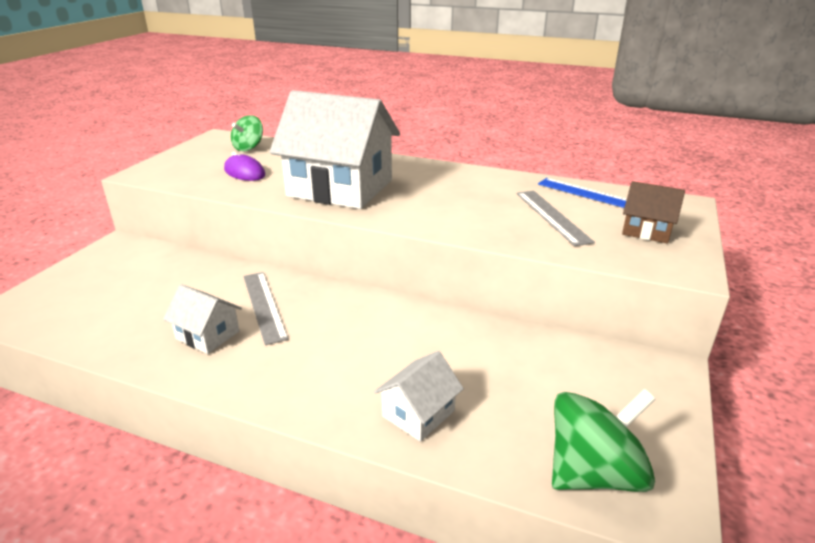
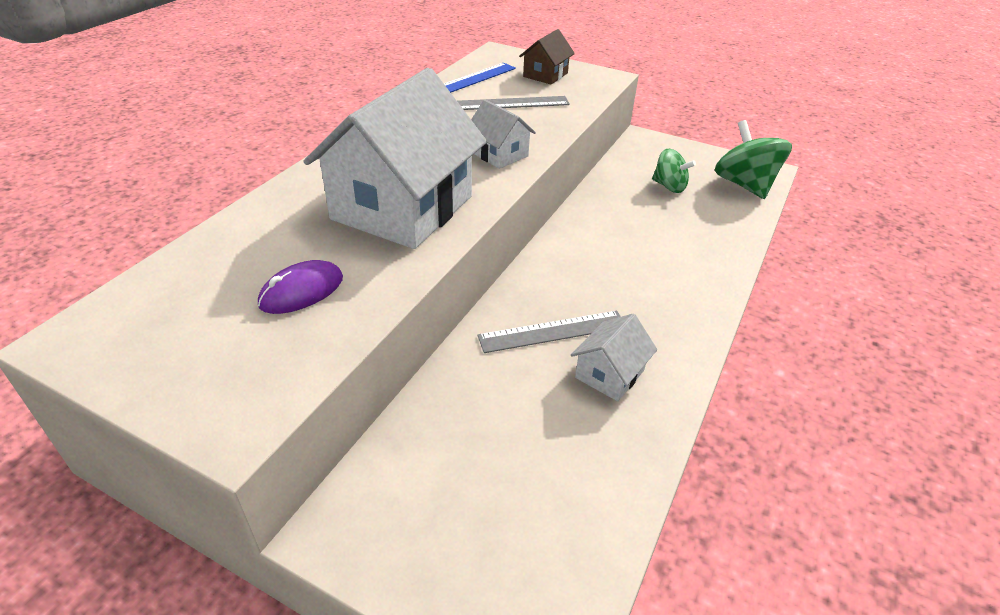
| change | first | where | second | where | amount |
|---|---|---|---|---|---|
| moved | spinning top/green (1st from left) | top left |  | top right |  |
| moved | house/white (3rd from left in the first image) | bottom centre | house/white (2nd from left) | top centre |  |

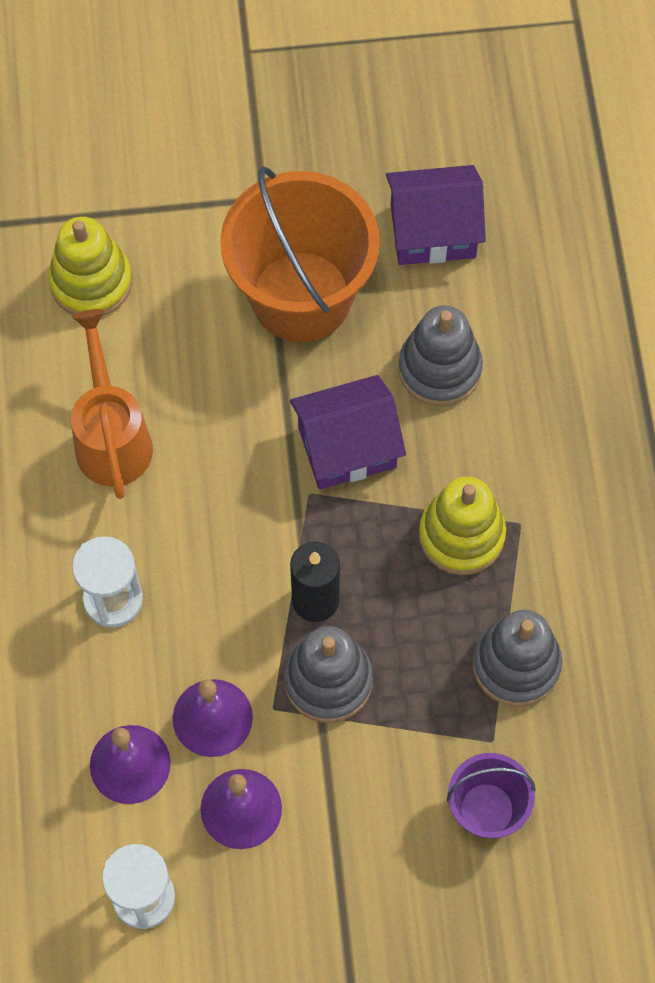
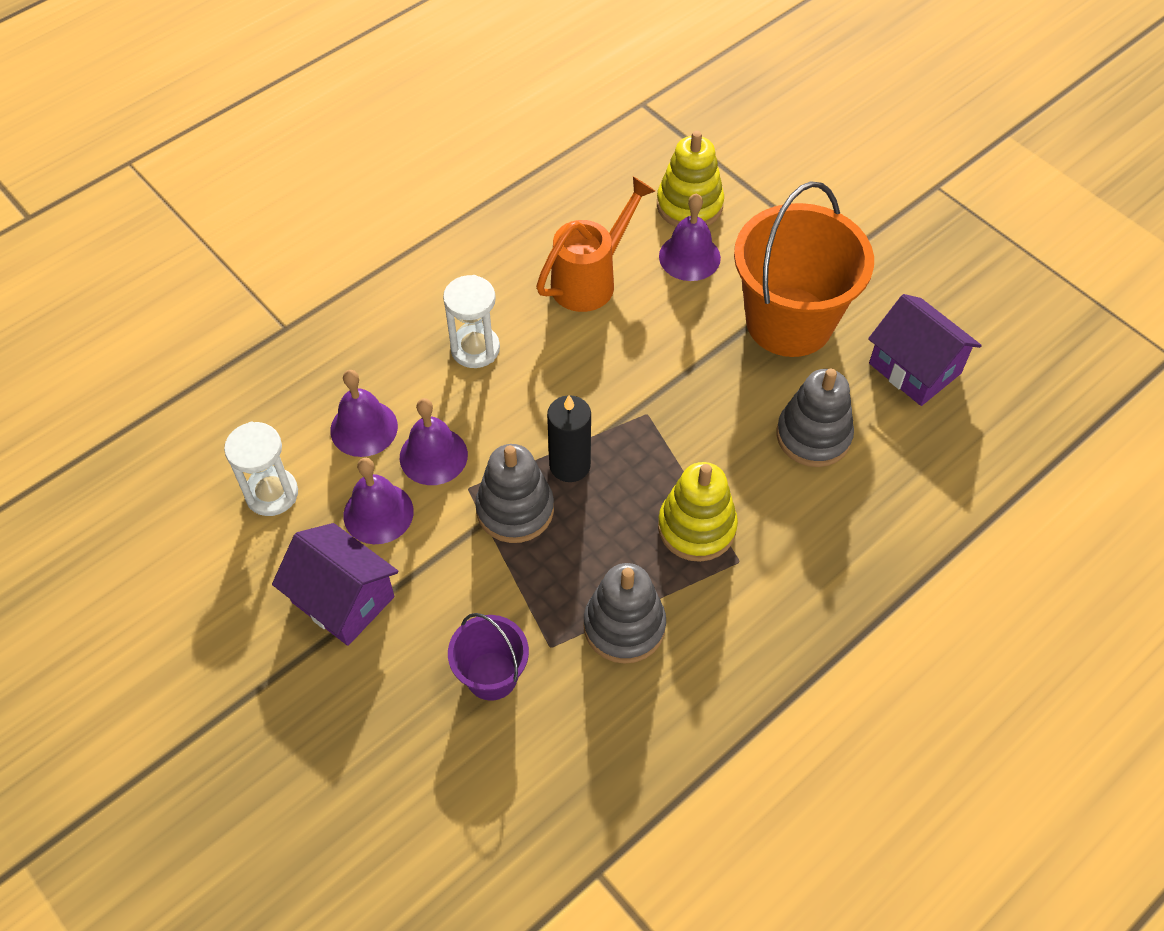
| change | first | where | second | where | amount |
|---|---|---|---|---|---|
| added |  |  | bell/purple (4th from left) | top centre |  |
| moved | house/purple (1st from left) | centre |  | middle left |  |

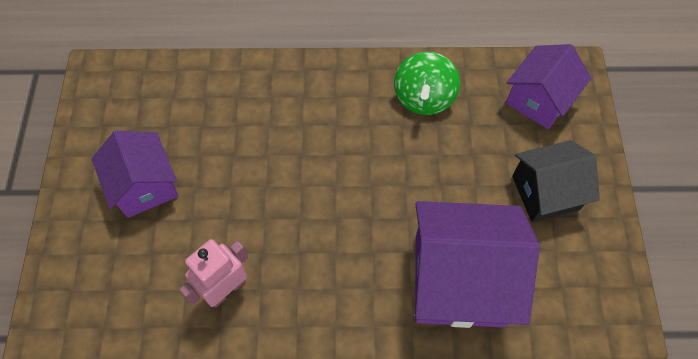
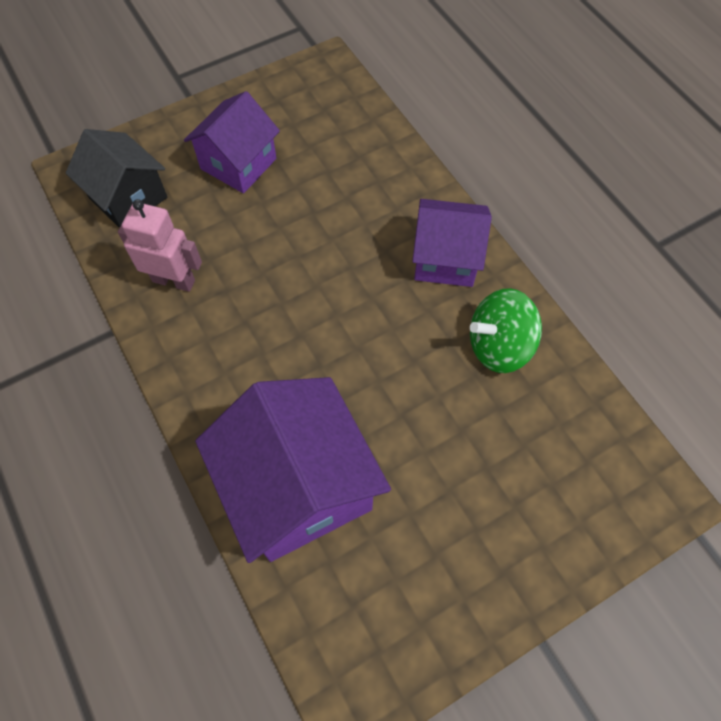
| change | first | where | second | where | amount |
|---|---|---|---|---|---|
| moved | house/purple (3rd from left) | top right |  | centre |  |
| moved | house/black | middle right |  | top left |  |

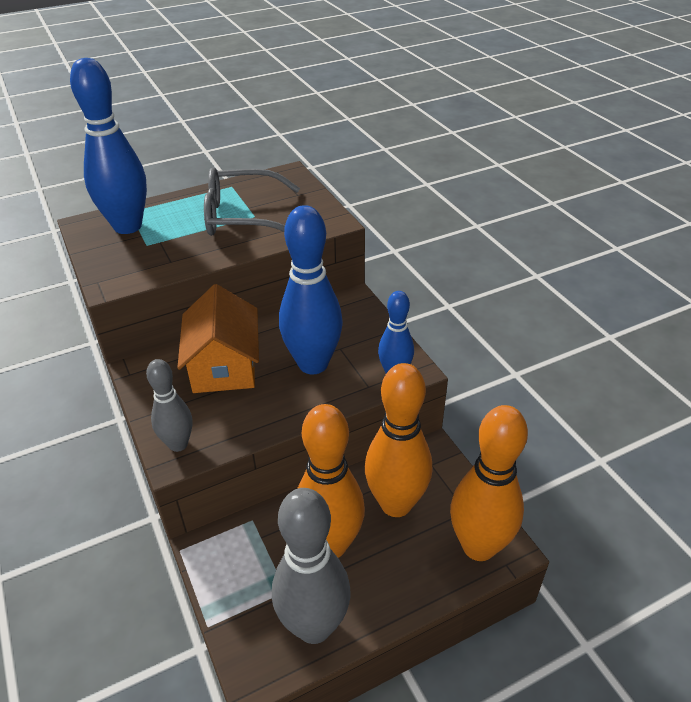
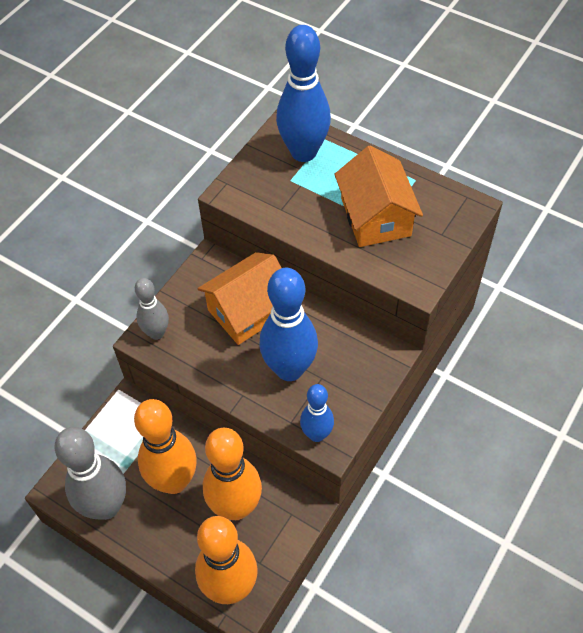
| change | first | where | second | where | amount |
|---|---|---|---|---|---|
| replaced | glasses/grey | top centre | house/orange (2nd from left) | top centre |  |

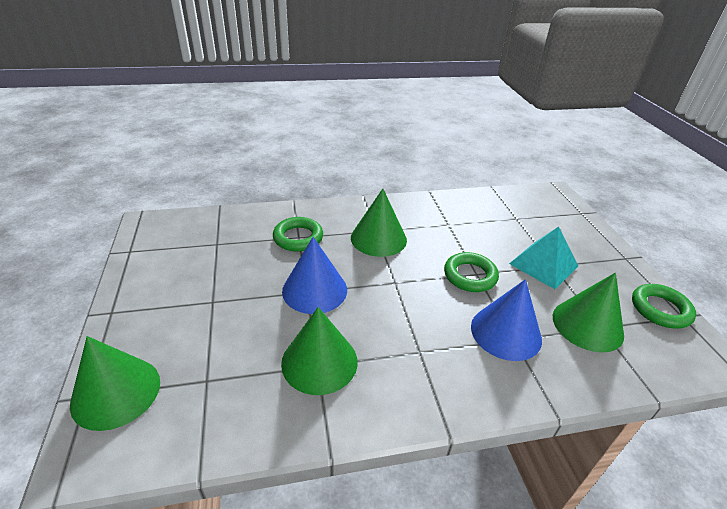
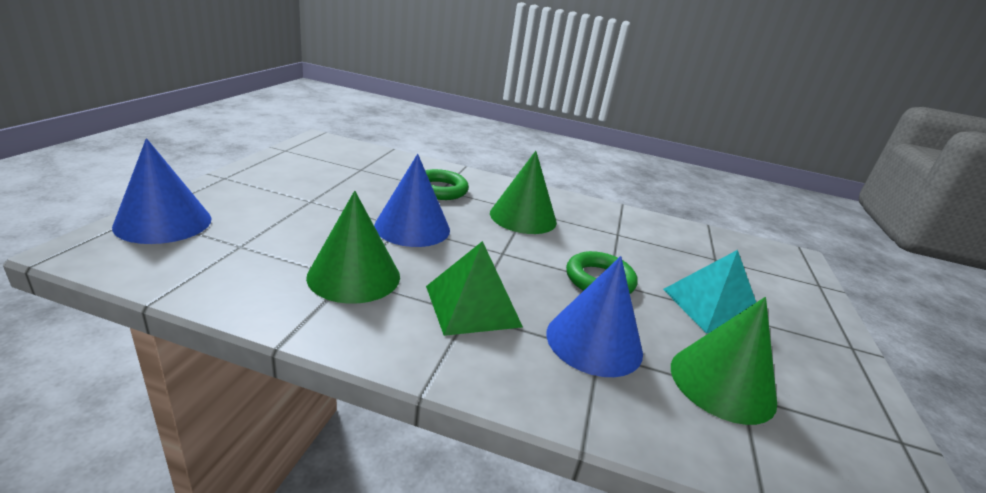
| change | first | where | second | where | amount |
|---|---|---|---|---|---|
| removed | ring/green (3rd from left) | middle right |  |  |  |
| added |  |  | pyramid/green | centre |  |
| recoloured | cone/green (1st from left) | bottom left | cone/blue (1st from left) | middle left |  |

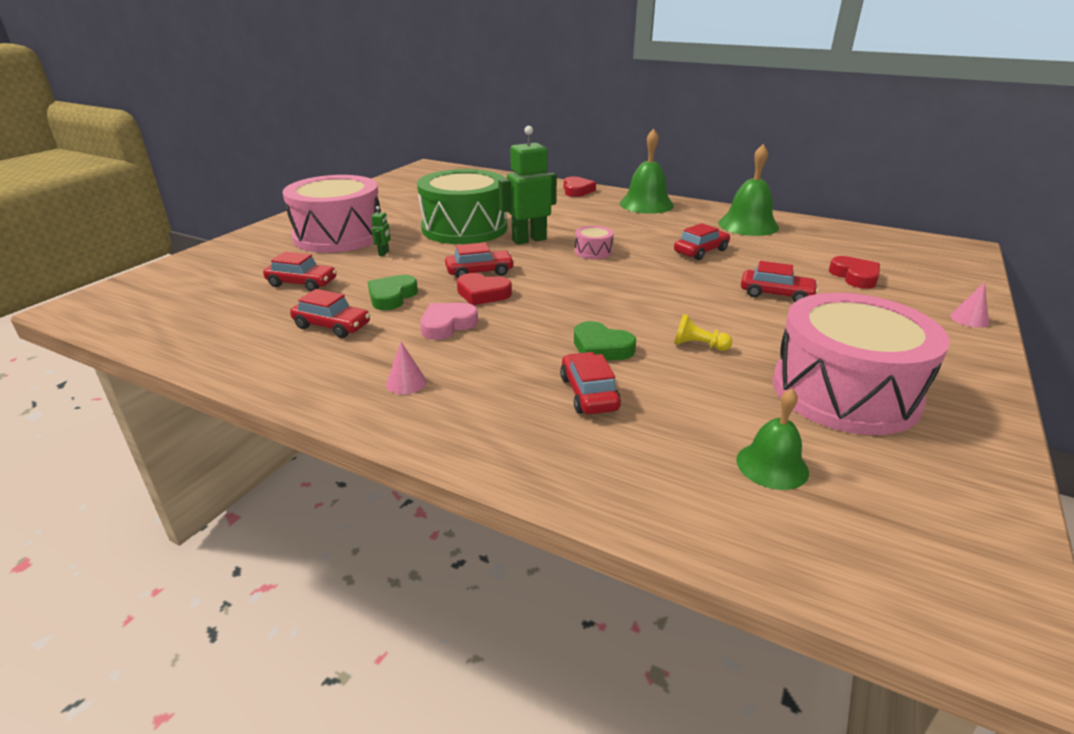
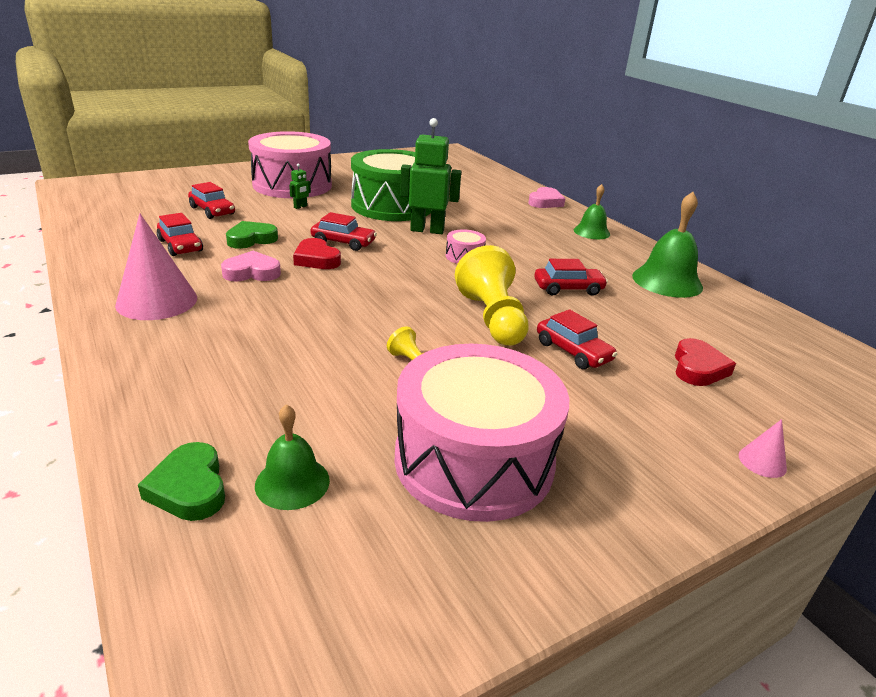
| change | first | where | second | where | amount |
|---|---|---|---|---|---|
| removed | car/red (4th from left) | centre |  |  |  |
| added |  |  | pawn/yellow (2nd from left) | centre |  |
| moved | heart/green (2nd from left in the first image) | centre | heart/green (1st from left) | bottom left |  |
| recoloured | heart/red (2nd from left) | top centre | heart/pink (2nd from left) | top centre |  |
| resized | cone/pink (1st from left) | centre |  | middle left | x2.20 |
| resized | bell/green (1st from left in the first image) | top centre | bell/green (2nd from left) | top right | x0.62 |

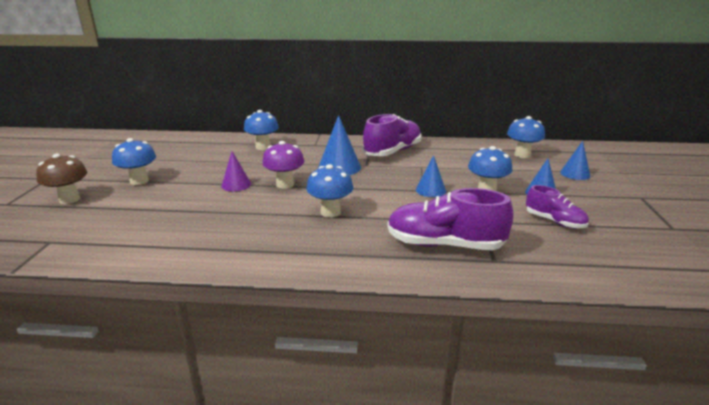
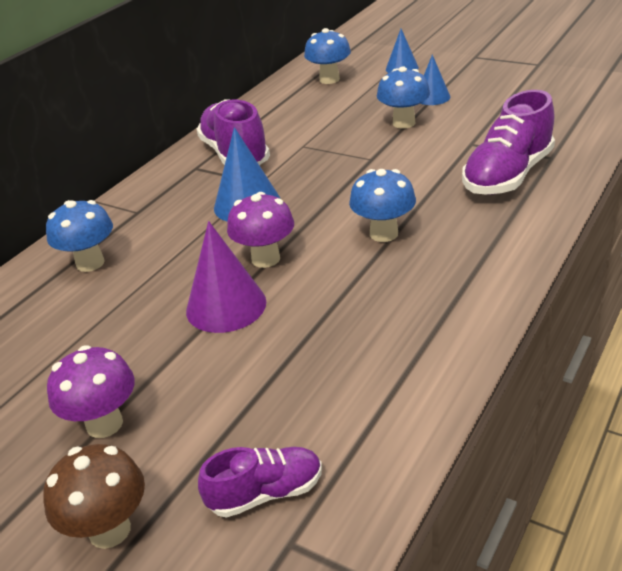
| change | first | where | second | where | amount |
|---|---|---|---|---|---|
| removed | cone/blue (2nd from left) | centre |  |  |  |
| moved | shoe/purple (3rd from left in the first image) | middle right | shoe/purple (2nd from left) | bottom centre |  |
| recoloured | mushroom/blue (1st from left) | middle left | mushroom/purple (1st from left) | bottom left |  |
| resized | cone/purple | middle left |  | centre | x1.59 |

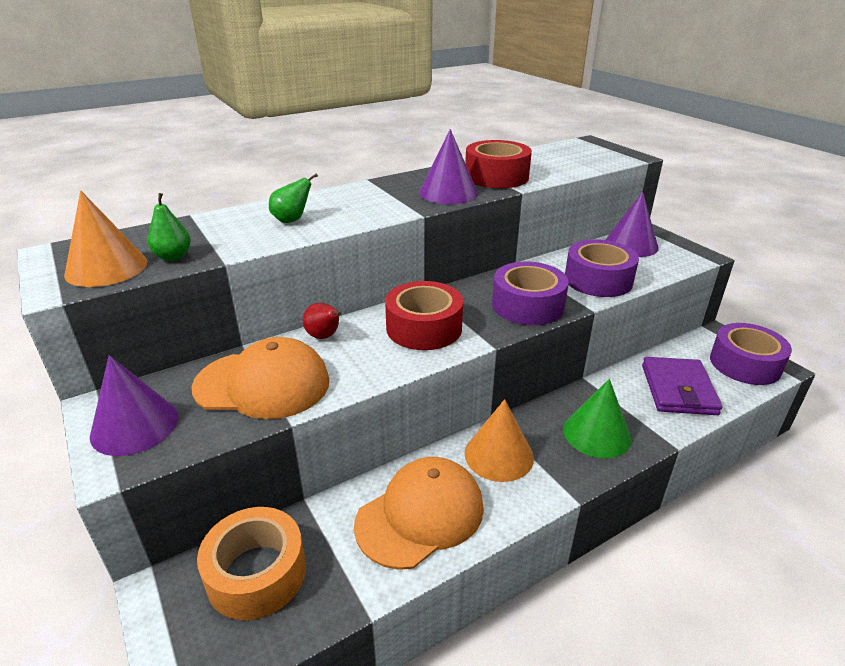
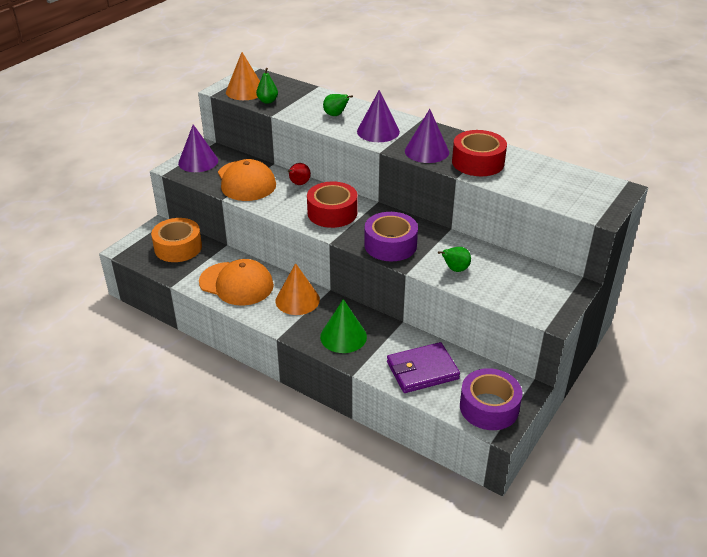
| change | first | where | second | where | amount |
|---|---|---|---|---|---|
| moved | cone/purple (3rd from left in the first image) | middle right | cone/purple (2nd from left) | top centre |  |
| replaced | tape/purple (2nd from left) | middle right | pear/green (3rd from left) | centre |  |

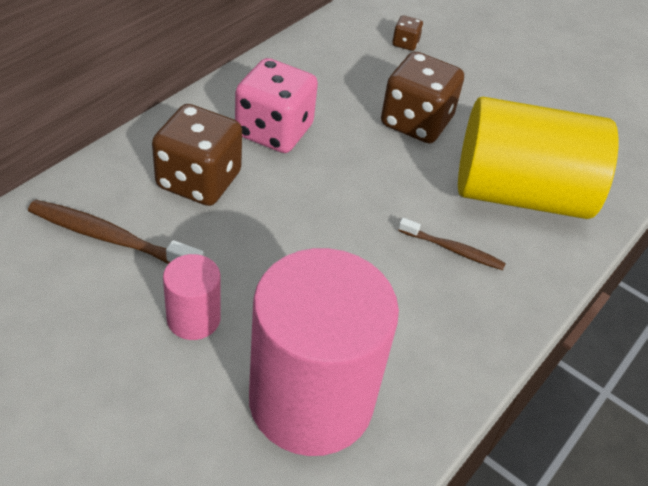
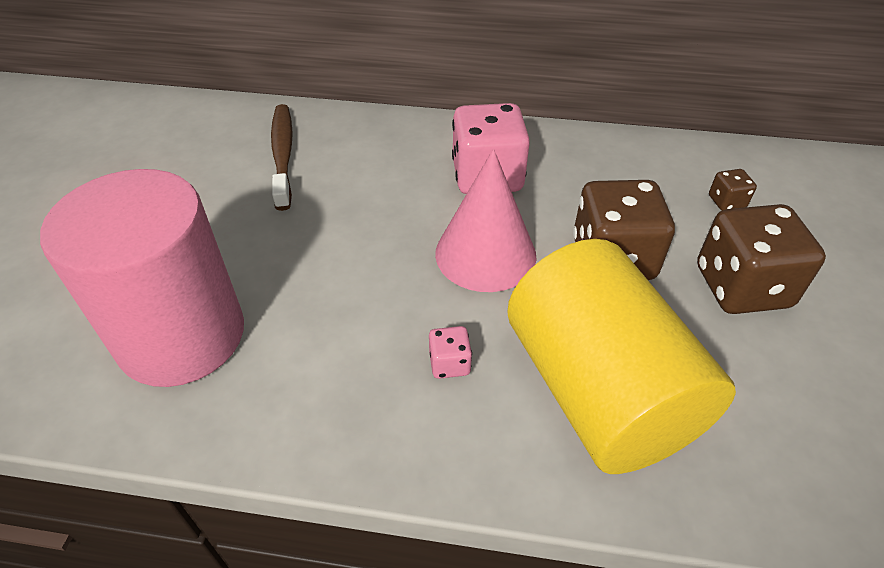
| change | first | where | second | where | amount |
|---|---|---|---|---|---|
| removed | cylinder/pink (1st from left) | middle left |  |  |  |
| added |  |  | cone/pink | centre |  |
| moved | dice/brown (1st from left in the first image) | top left | dice/brown (3rd from left) | middle right |  |
| replaced | toothbrush/brown (2nd from left) | middle right | dice/pink (1st from left) | centre |  |

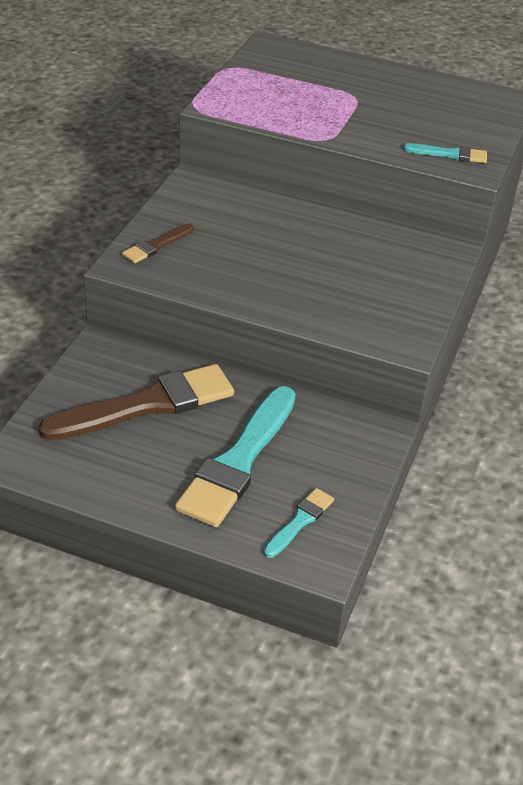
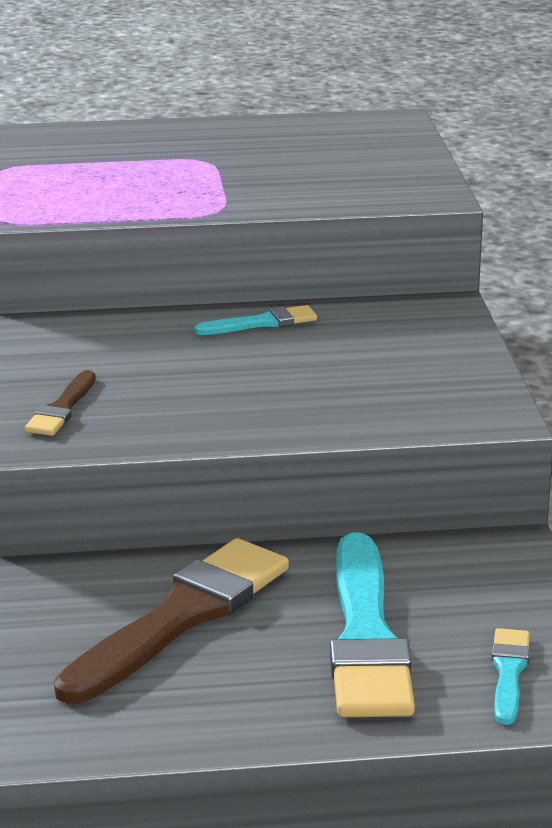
| change | first | where | second | where | amount |
|---|---|---|---|---|---|
| moved | brush/turquoise (3rd from left in the first image) | top right | brush/turquoise (1st from left) | centre |  |

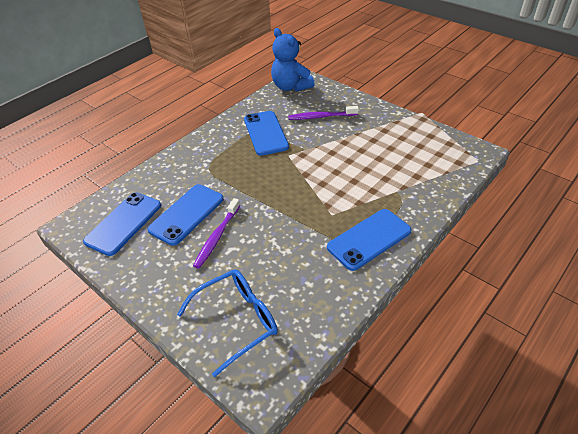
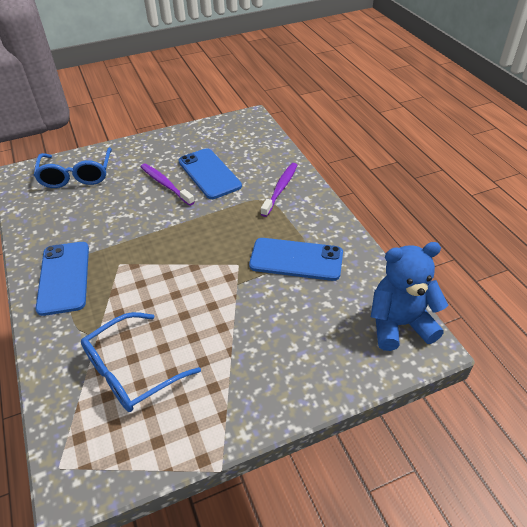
| change | first | where | second | where | amount |
|---|---|---|---|---|---|
| removed | phone/blue (1st from left) | middle left |  |  |  |
| added |  |  | glasses/blue (2nd from left) | bottom left |  |
| moved | toothbrush/purple (2nd from left) | top centre |  | centre |  |

